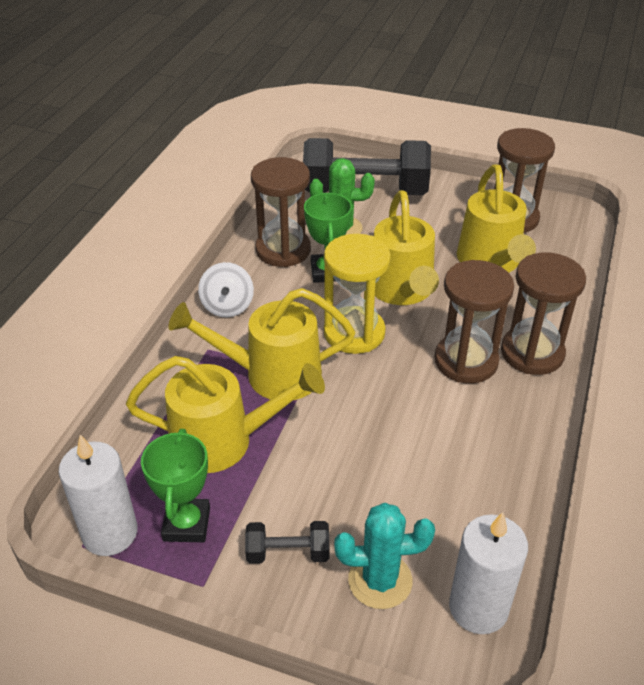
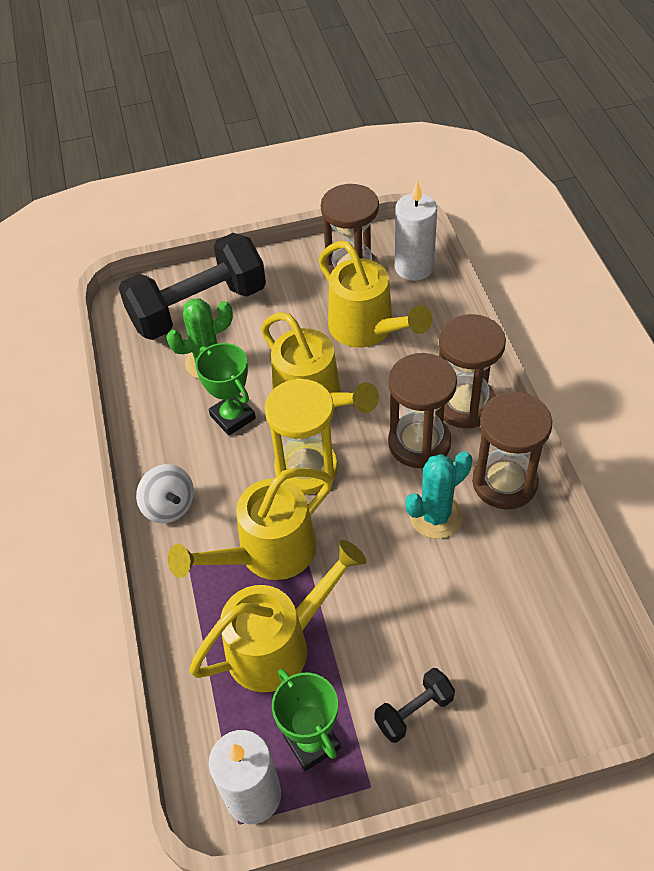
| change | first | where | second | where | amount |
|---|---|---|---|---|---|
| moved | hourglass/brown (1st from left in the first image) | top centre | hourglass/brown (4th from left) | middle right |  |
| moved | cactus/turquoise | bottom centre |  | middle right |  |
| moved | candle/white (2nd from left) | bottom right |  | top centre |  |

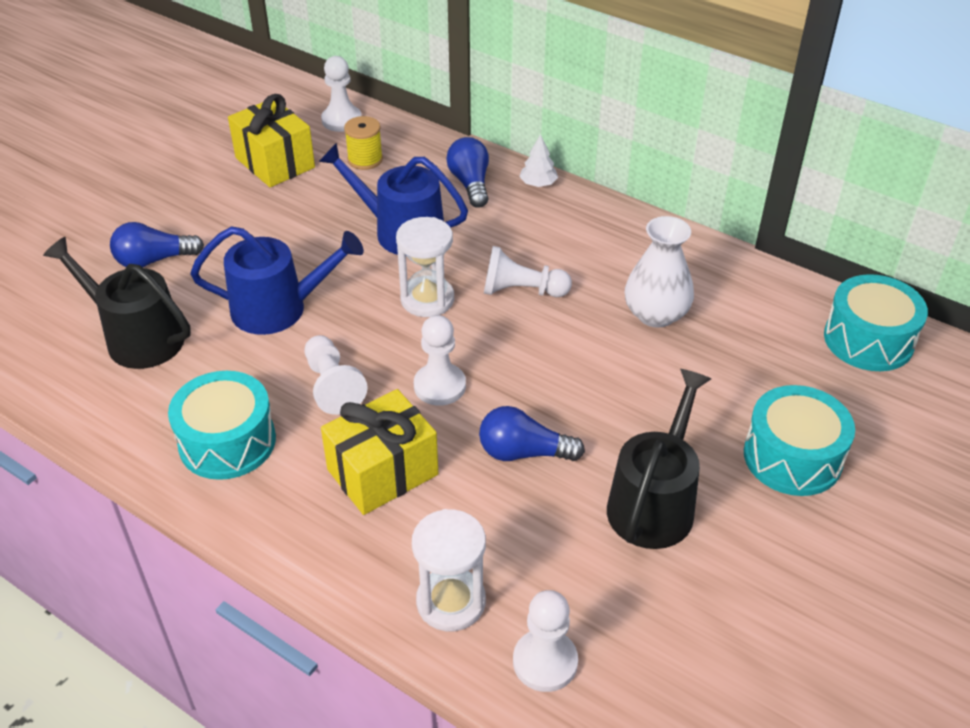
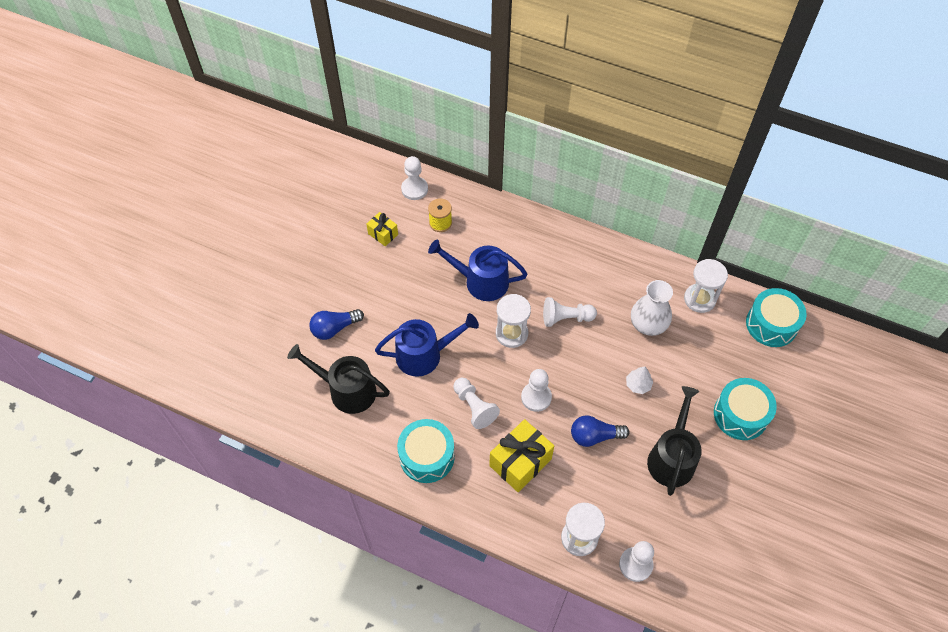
| change | first | where | second | where | amount |
|---|---|---|---|---|---|
| removed | light bulb/blue (2nd from left) | top centre |  |  |  |
| added |  |  | hourglass/white (3rd from left) | middle right |  |
| moved | tree/white | top centre |  | middle right |  |
| resized | gift/yellow (1st from left) | top left |  | centre | x0.55 |

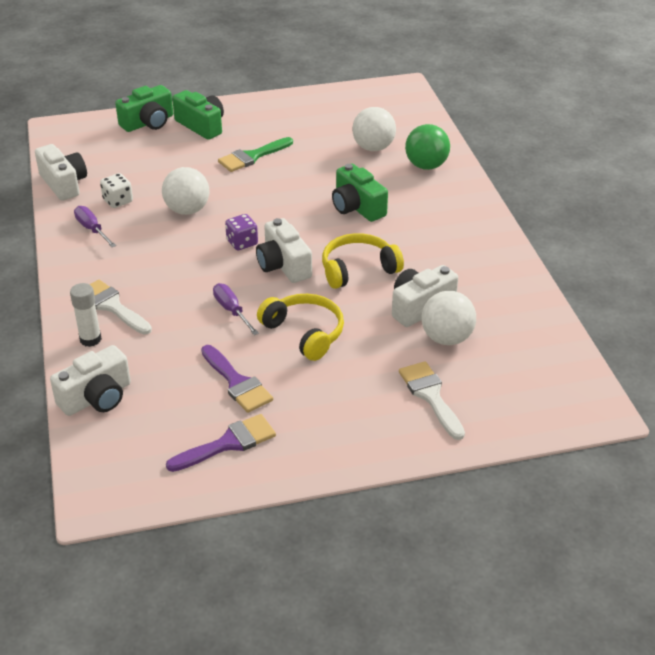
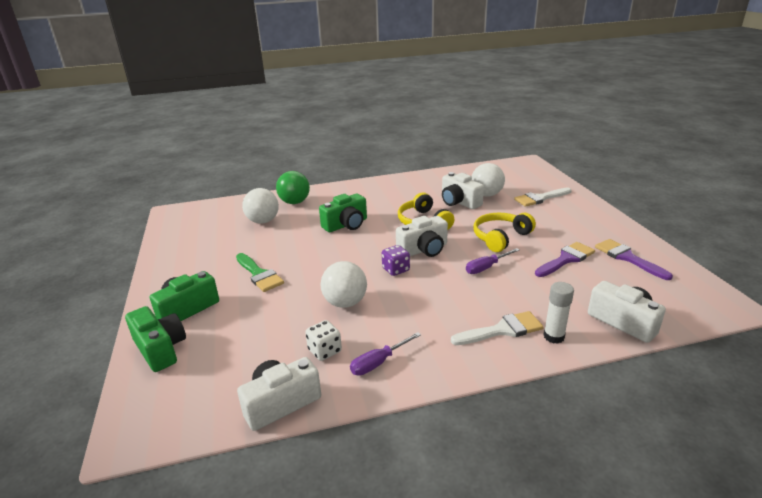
| change | first | where | second | where | amount |
|---|---|---|---|---|---|
| turned | brush/white (1st from left) | middle left |  | centre | 150 degrees counterclockwise |

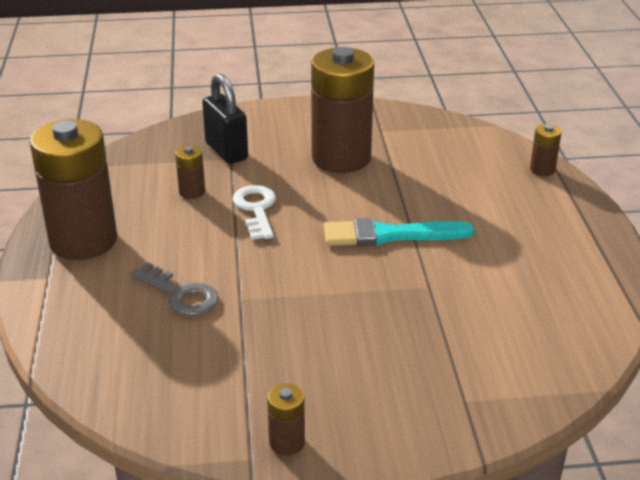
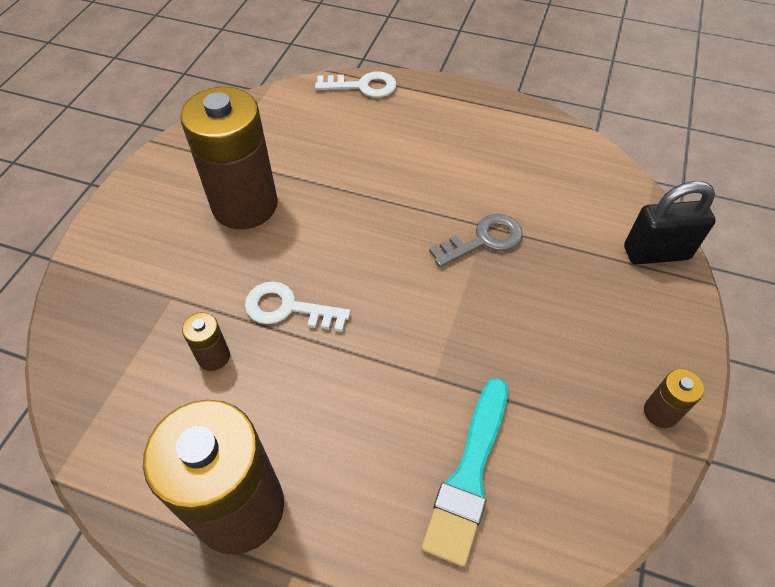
| change | first | where | second | where | amount |
|---|---|---|---|---|---|
| moved | key/grey | middle left |  | centre |  |
| moved | padlock/black | top centre |  | middle right |  |
| moved | brush/turquoise | centre |  | bottom centre |  |
| replaced | battery/brown (5th from left) | top right | key/white (2nd from left) | top centre |  |

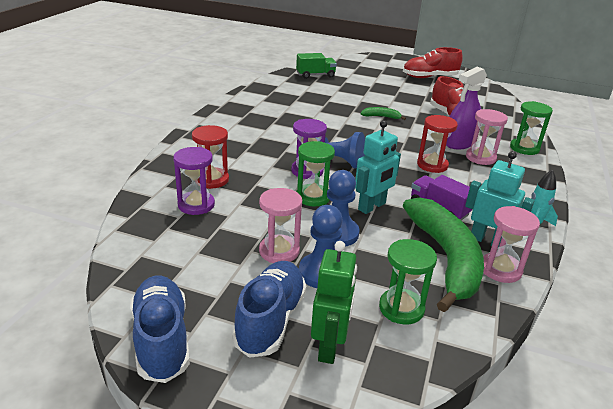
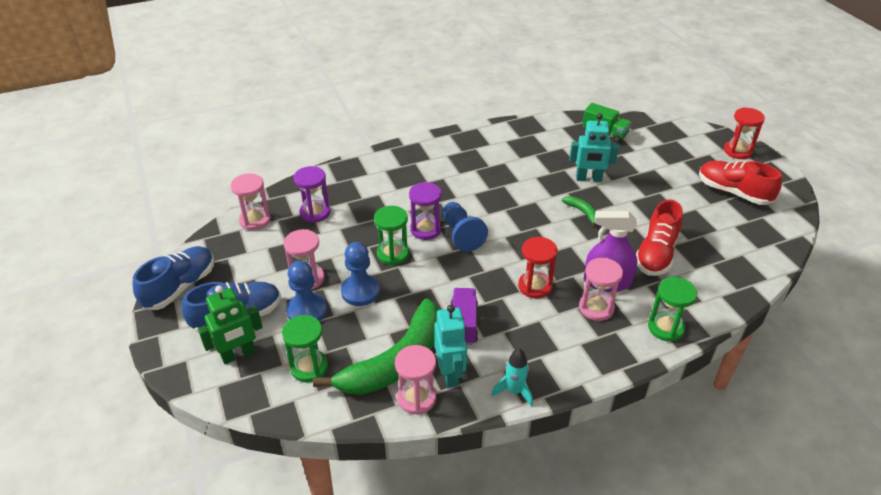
| change | first | where | second | where | amount |
|---|---|---|---|---|---|
| added |  |  | hourglass/pink (1st from left) | middle left |  |
| moved | hourglass/red (1st from left in the first image) | centre | hourglass/red (2nd from left) | top right |  |
| moved | robot/turquoise (1st from left in the first image) | centre | robot/turquoise (2nd from left) | top right |  |

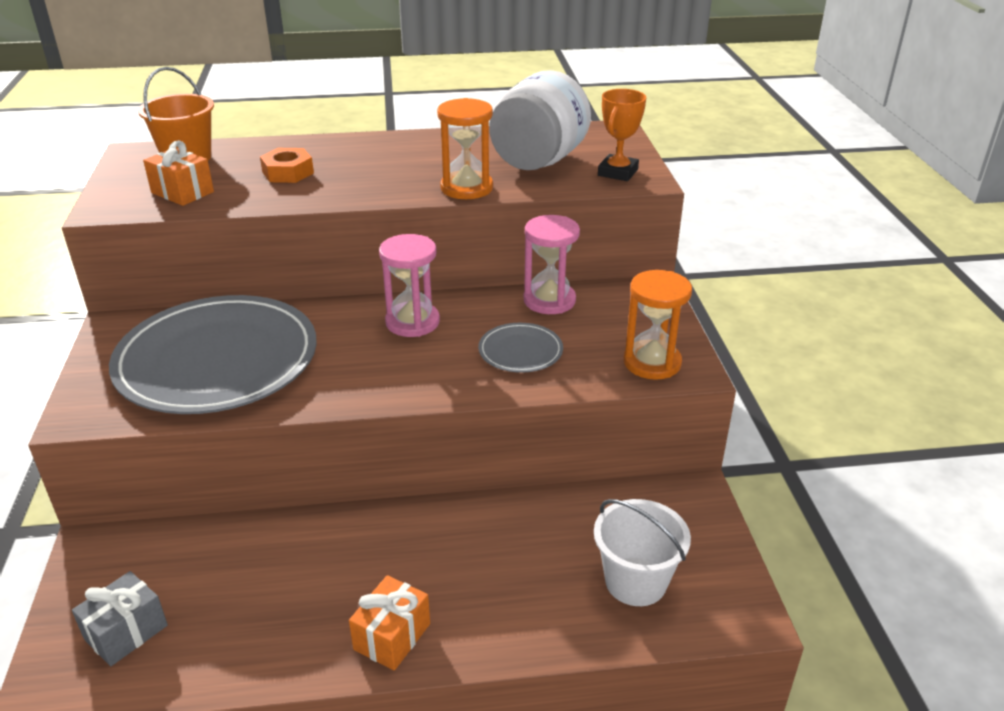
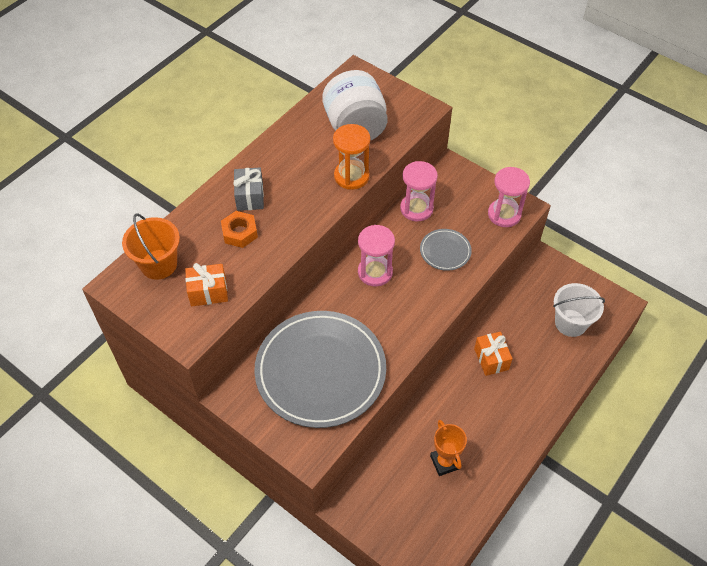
| change | first | where | second | where | amount |
|---|---|---|---|---|---|
| moved | gift/grey | bottom left |  | centre |  |
| moved | gift/orange (2nd from left) | bottom centre |  | middle right |  |
| moved | trophy/orange | top centre |  | bottom centre |  |
| recoloured | hourglass/orange (2nd from left) | centre | hourglass/pink (3rd from left) | middle right |  |

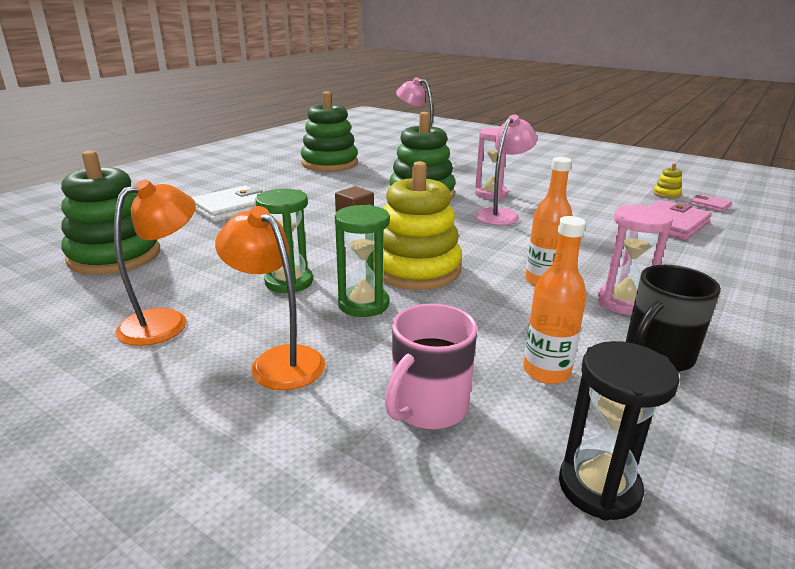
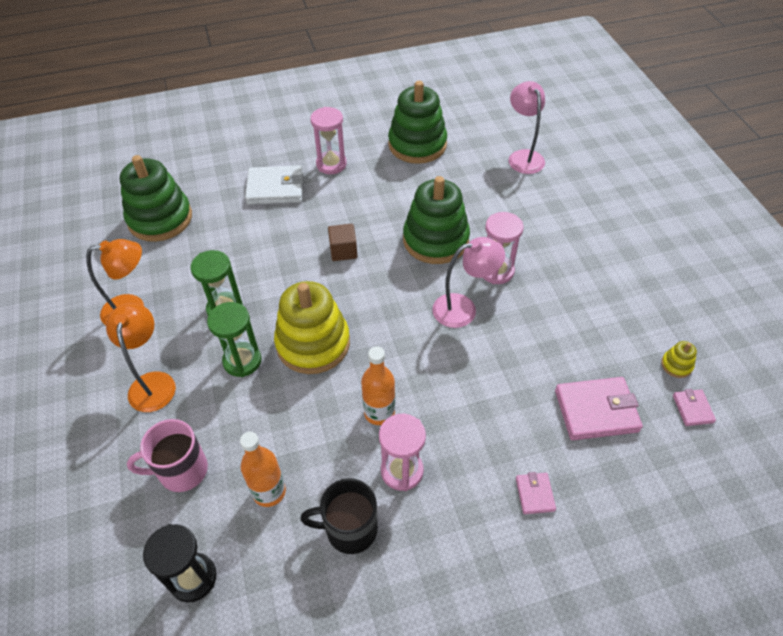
| change | first | where | second | where | amount |
|---|---|---|---|---|---|
| added |  |  | hourglass/pink (1st from left) | top centre |  |
| added |  |  | wallet/pink (1st from left) | bottom right |  |

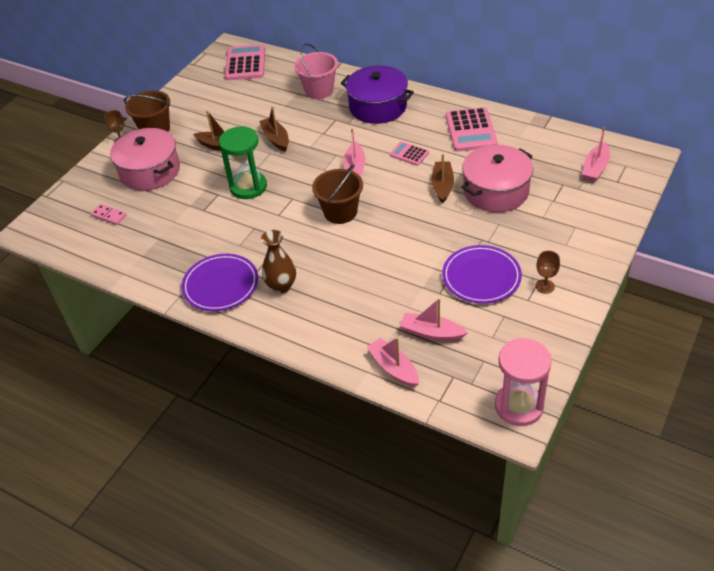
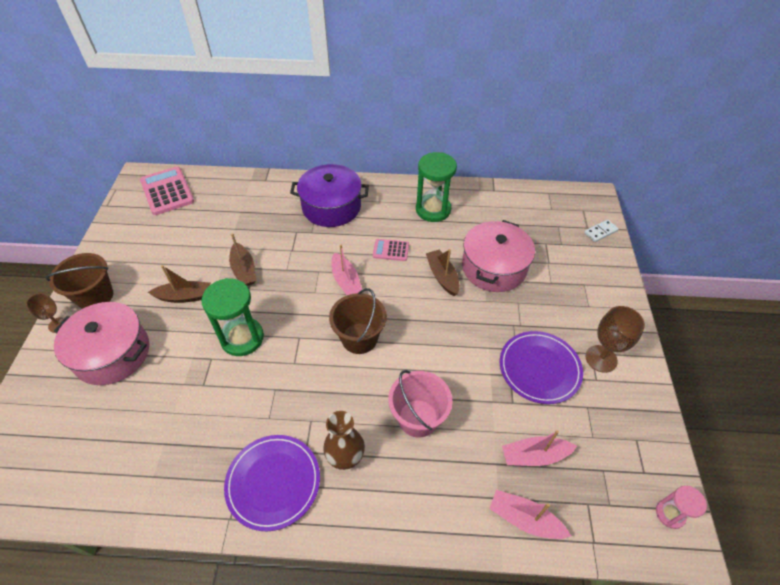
| change | first | where | second | where | amount |
|---|---|---|---|---|---|
| removed | domino/pink | middle left |  |  |  |
| removed | boat/pink (4th from left) | top right |  |  |  |
| added |  |  | domino/white | middle right |  |
| moved | bucket/pink | top centre |  | bottom centre |  |
| replaced | calculator/pink (3rd from left) | top centre | hourglass/green (2nd from left) | top centre |  |
| turned | boat/brown (2nd from left) | top centre |  | middle left | 150 degrees counterclockwise |
| resized | hourglass/pink | bottom right |  | bottom right | x0.53 |
| resized | goblet/brown (2nd from left) | middle right |  | middle right | x1.62 |

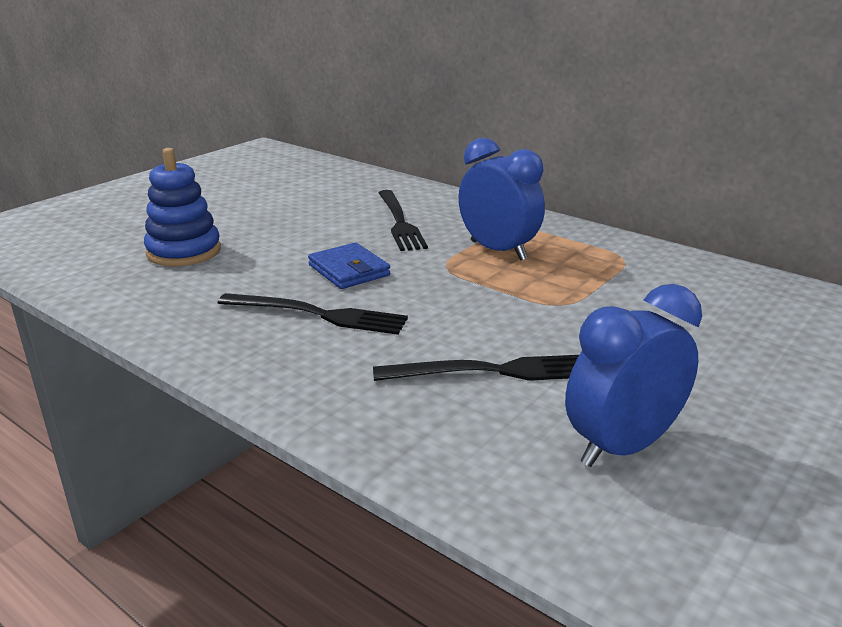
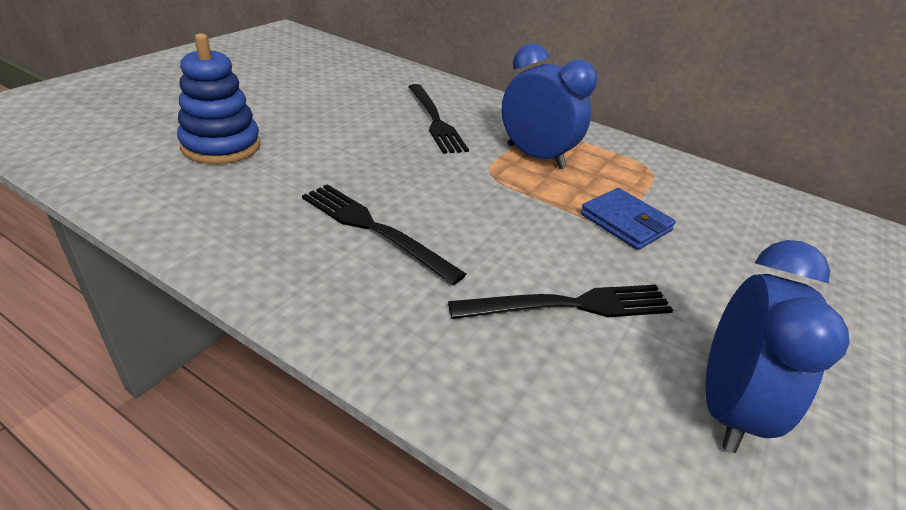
| change | first | where | second | where | amount |
|---|---|---|---|---|---|
| moved | wallet/blue | centre |  | middle right |  |
| turned | fork/black (1st from left) | centre |  | centre | 150 degrees counterclockwise |
| turned | clock/blue (2nd from left) | middle right |  | bottom right | 150 degrees clockwise |

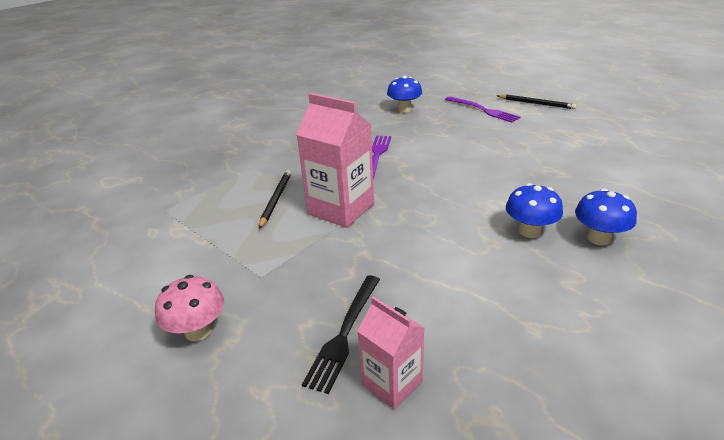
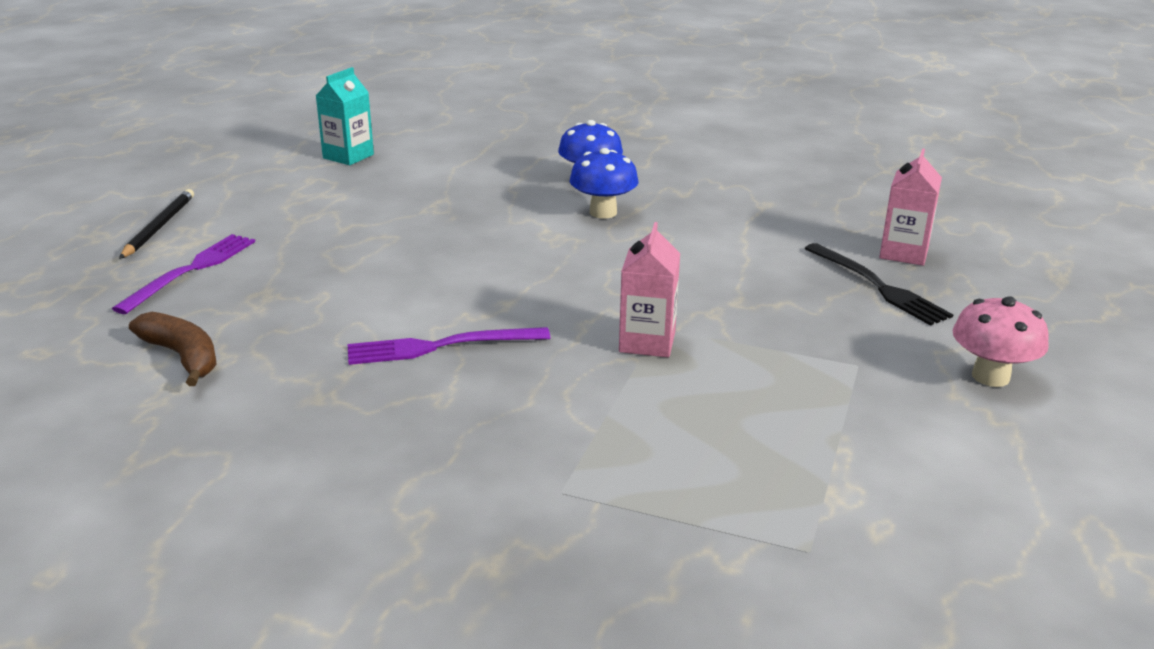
| change | first | where | second | where | amount |
|---|---|---|---|---|---|
| removed | pencil/black (1st from left) | centre |  |  |  |
| added |  |  | carton/turquoise | top left |  |
| replaced | mushroom/blue (1st from left) | top centre | banana/brown | middle left |  |
| turned | fork/black | bottom centre |  | middle right | 60 degrees clockwise |
| resized | carton/pink (1st from left) | centre |  | centre | x0.59 |

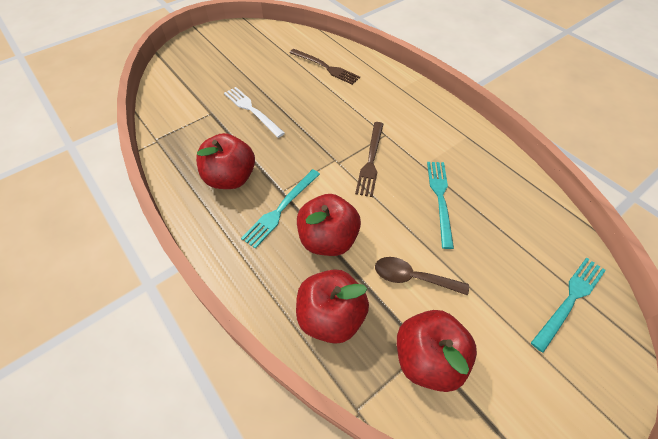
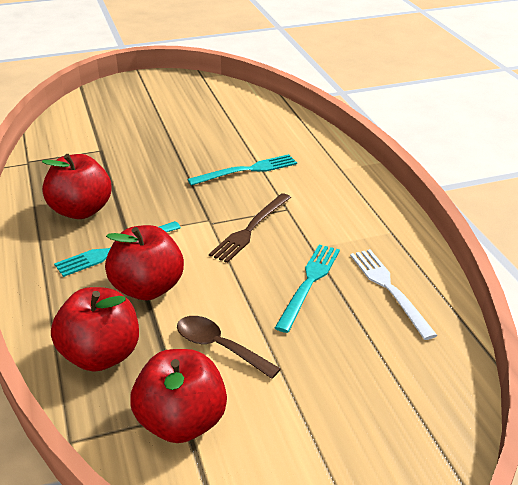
| change | first | where | second | where | amount |
|---|---|---|---|---|---|
| removed | fork/brown (1st from left) | top centre |  |  |  |
| moved | fork/white | top centre |  | middle right |  |
| moved | fork/turquoise (3rd from left in the first image) | bottom right | fork/turquoise (2nd from left) | centre |  |

